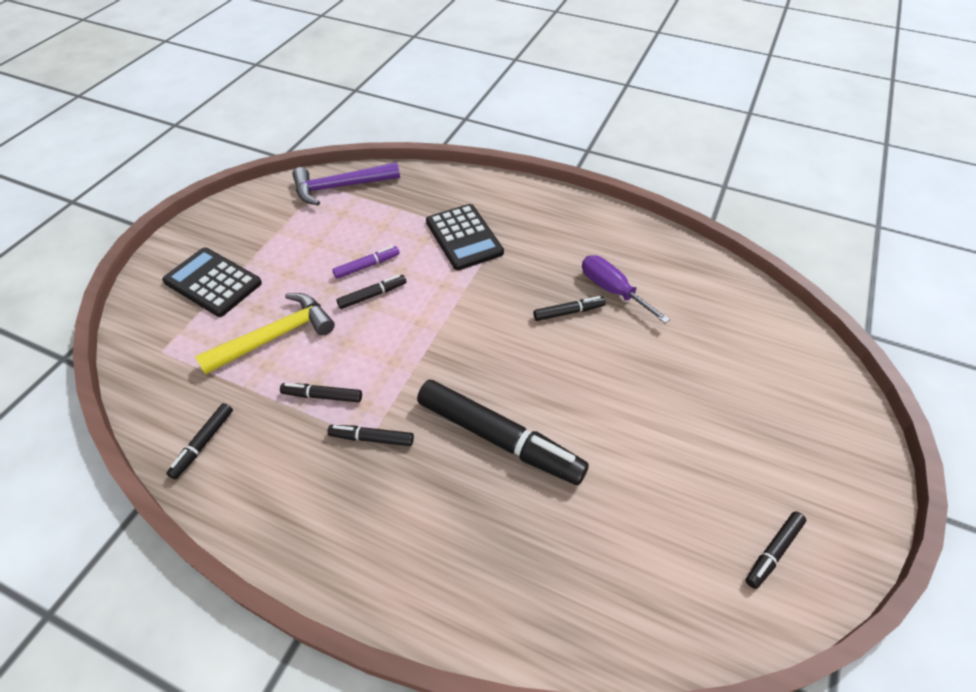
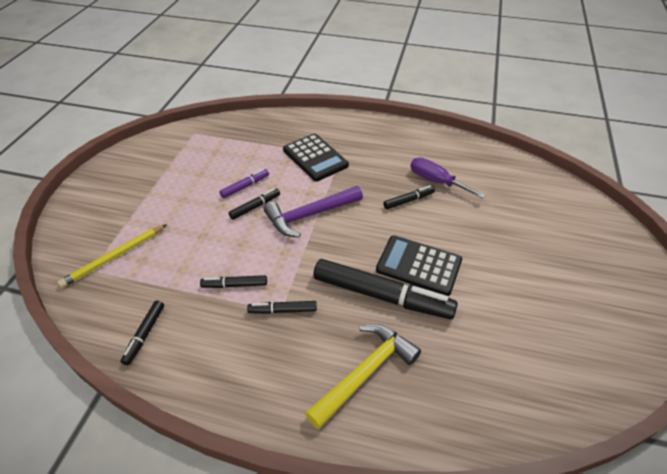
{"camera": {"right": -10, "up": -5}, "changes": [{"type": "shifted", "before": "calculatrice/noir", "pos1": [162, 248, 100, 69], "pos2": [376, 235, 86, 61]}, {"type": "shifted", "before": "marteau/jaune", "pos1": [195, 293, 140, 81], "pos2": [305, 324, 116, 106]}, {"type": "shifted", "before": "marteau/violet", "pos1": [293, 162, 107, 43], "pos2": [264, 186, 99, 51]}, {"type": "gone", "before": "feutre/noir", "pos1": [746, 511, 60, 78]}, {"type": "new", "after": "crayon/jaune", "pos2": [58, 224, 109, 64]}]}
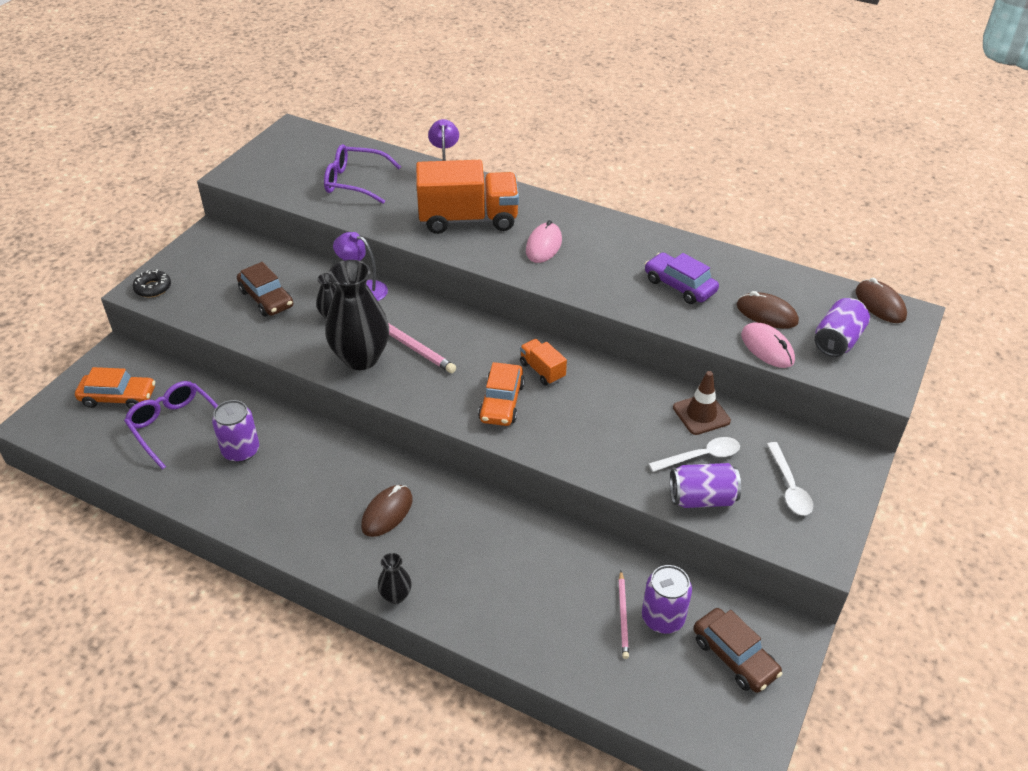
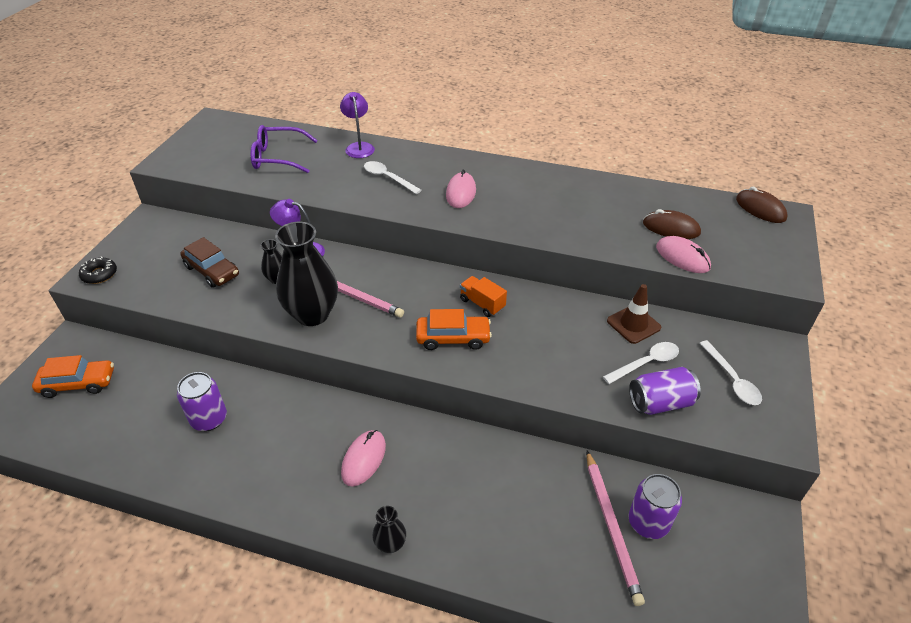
{"camera": {"right": -10, "up": 0}, "changes": [{"type": "gone", "before": "lunettes/violet", "pos1": [124, 381, 94, 89]}, {"type": "repainted", "before": "souris/marron", "after": "souris/rose", "pos1": [361, 485, 52, 52], "pos2": [341, 430, 45, 57]}, {"type": "swapped", "before": "camion/orange", "after": "cuillère/blanc", "pos1": [416, 160, 103, 74], "pos2": [364, 161, 58, 33]}, {"type": "rotated", "before": "voiture/orange", "pos1": [478, 362, 47, 64], "pos2": [416, 309, 76, 41], "turn": -90}, {"type": "scaled", "before": "crayon/rose", "pos1": [618, 571, 11, 88], "pos2": [587, 451, 58, 155], "scale": 1.72}, {"type": "gone", "before": "voiture/violet", "pos1": [645, 252, 74, 52]}, {"type": "gone", "before": "voiture/marron", "pos1": [693, 608, 89, 85]}, {"type": "gone", "before": "canette/violet", "pos1": [815, 298, 55, 59]}]}
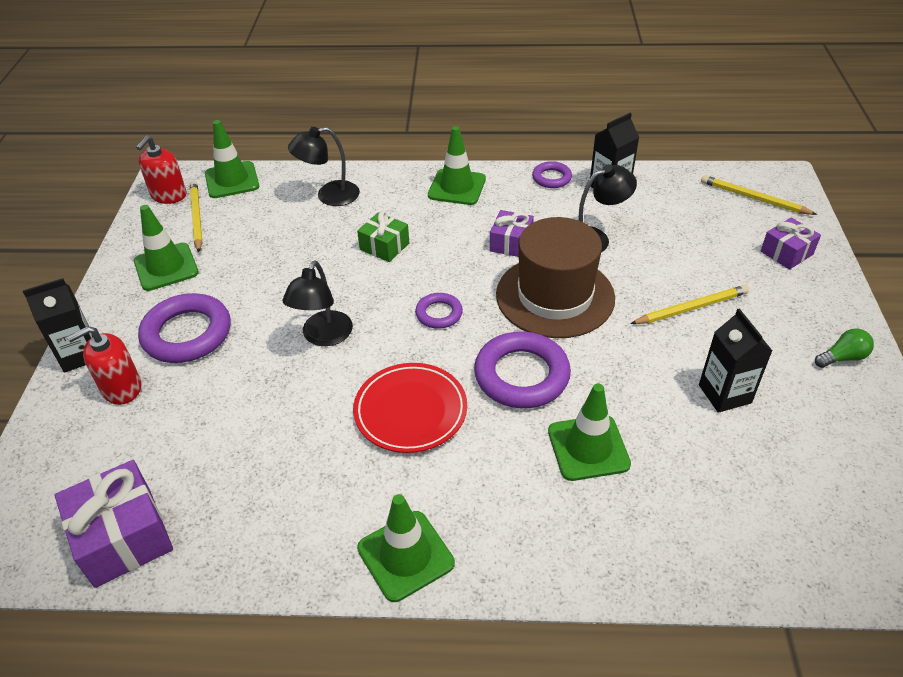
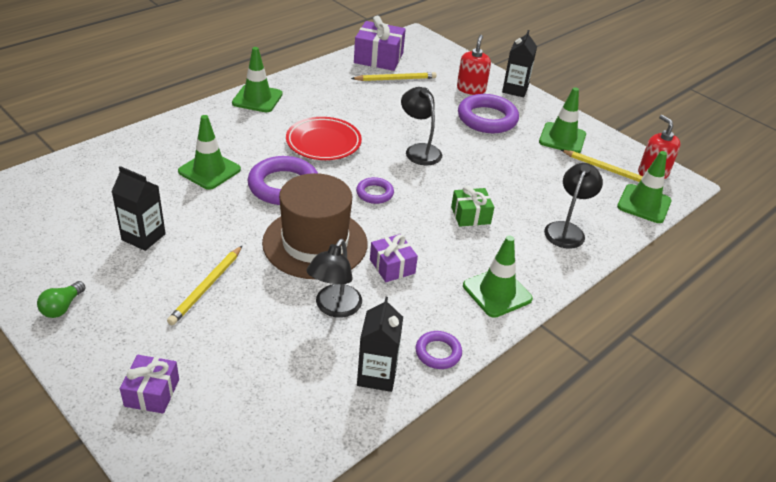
{"camera": {"right": 130, "up": -5}, "changes": [{"type": "shifted", "before": "crayon/jaune", "pos1": [701, 175, 116, 40], "pos2": [351, 72, 86, 9]}]}
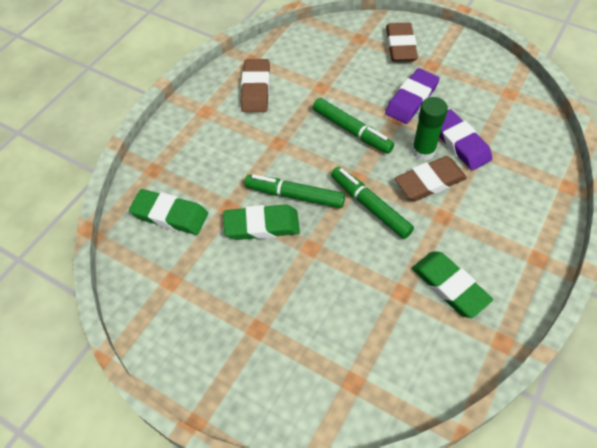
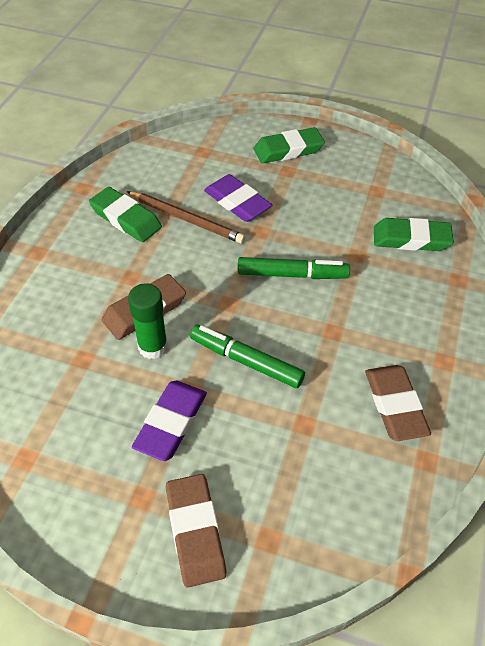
{"camera": {"right": 165, "up": -5}, "changes": [{"type": "shifted", "before": "gomme/vert", "pos1": [223, 204, 77, 36], "pos2": [254, 127, 71, 37]}, {"type": "gone", "before": "feutre/vert", "pos1": [331, 167, 83, 72]}, {"type": "shifted", "before": "gomme/violet", "pos1": [439, 109, 53, 62], "pos2": [204, 174, 68, 48]}, {"type": "new", "after": "crayon/marron", "pos2": [126, 191, 119, 53]}]}
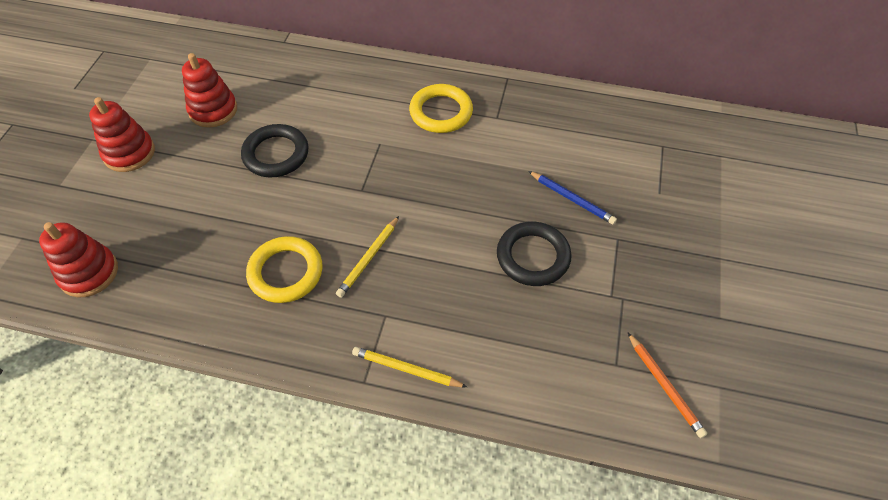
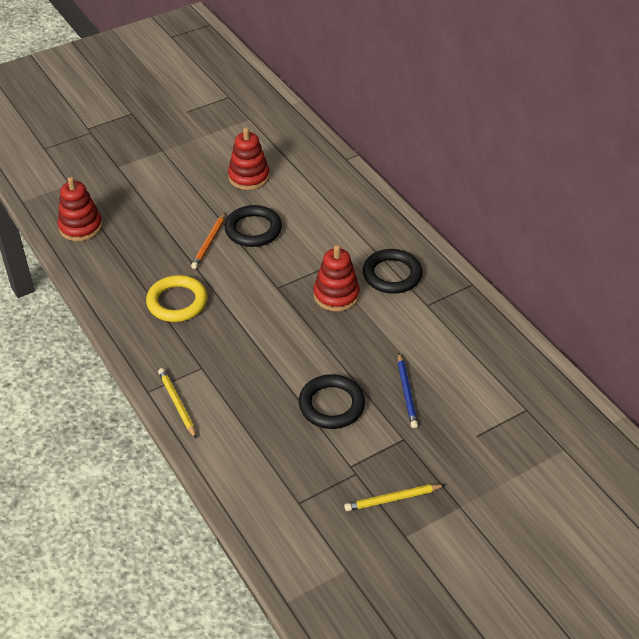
{"camera": {"right": 45, "up": -10}, "changes": [{"type": "shifted", "before": "jouet à empiler/rouge", "pos1": [89, 97, 66, 75], "pos2": [314, 245, 46, 66]}, {"type": "shifted", "before": "crayon/jaune", "pos1": [336, 216, 63, 82], "pos2": [344, 484, 101, 27]}, {"type": "repainted", "before": "anneau/jaune", "after": "anneau/noir", "pos1": [409, 84, 64, 49], "pos2": [363, 249, 59, 45]}, {"type": "shifted", "before": "crayon/orange", "pos1": [628, 333, 79, 105], "pos2": [191, 212, 35, 57]}]}
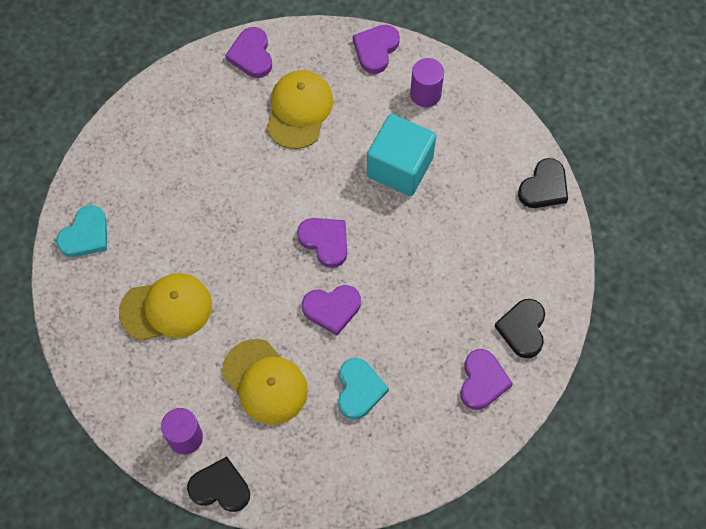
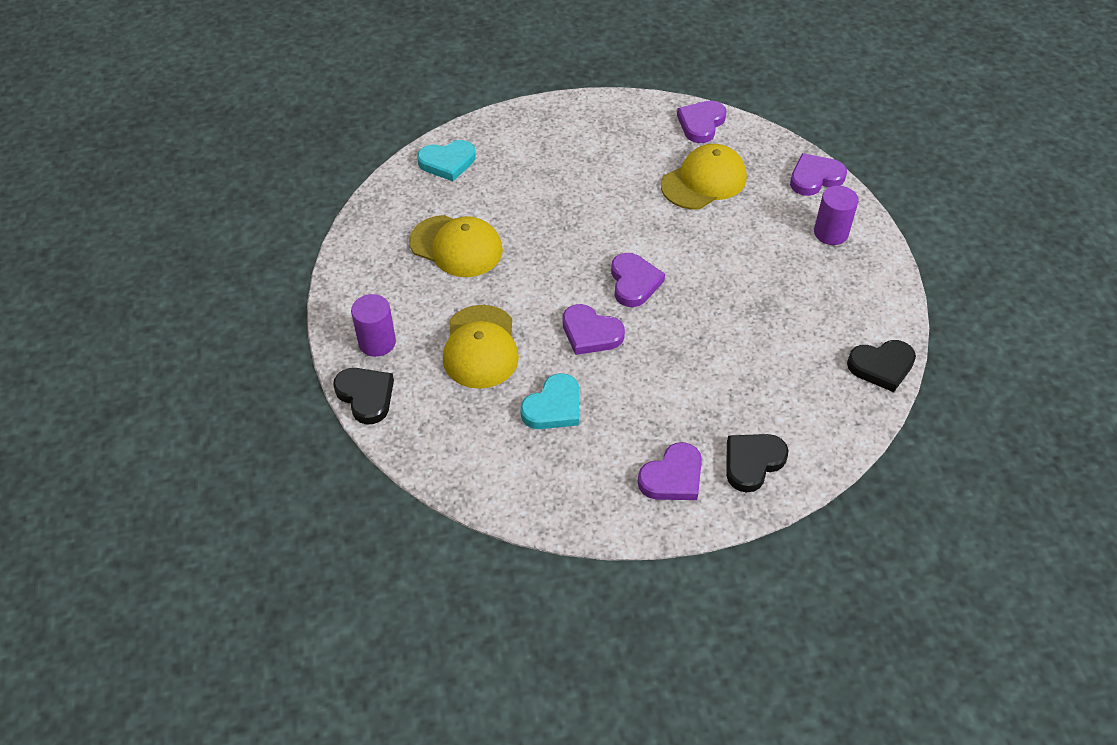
{"camera": {"right": 40, "up": -15}, "changes": [{"type": "gone", "before": "cube/turquoise", "pos1": [367, 114, 69, 82]}]}
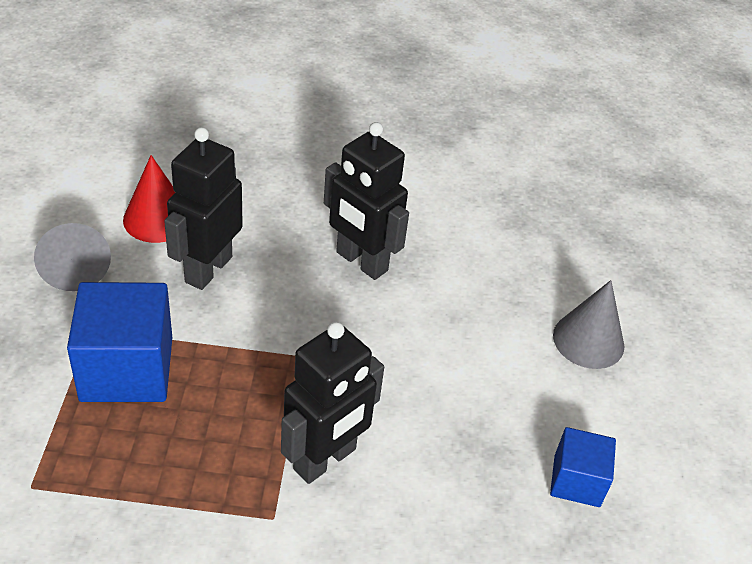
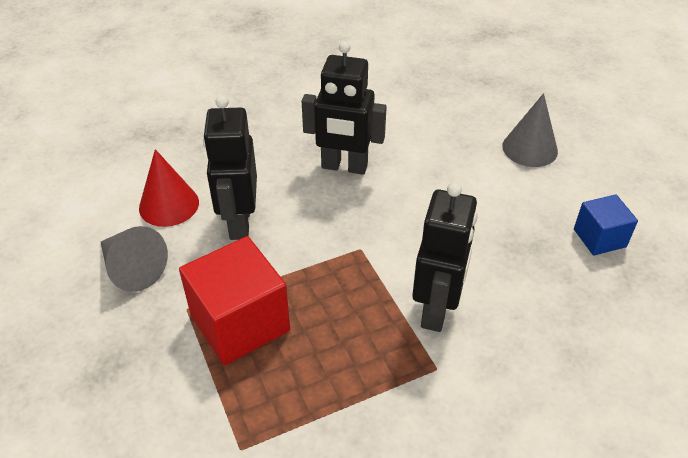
{"camera": {"right": -25, "up": 0}, "changes": [{"type": "repainted", "before": "cube/bleu", "after": "cube/rouge", "pos1": [67, 282, 105, 120], "pos2": [179, 236, 111, 129]}]}
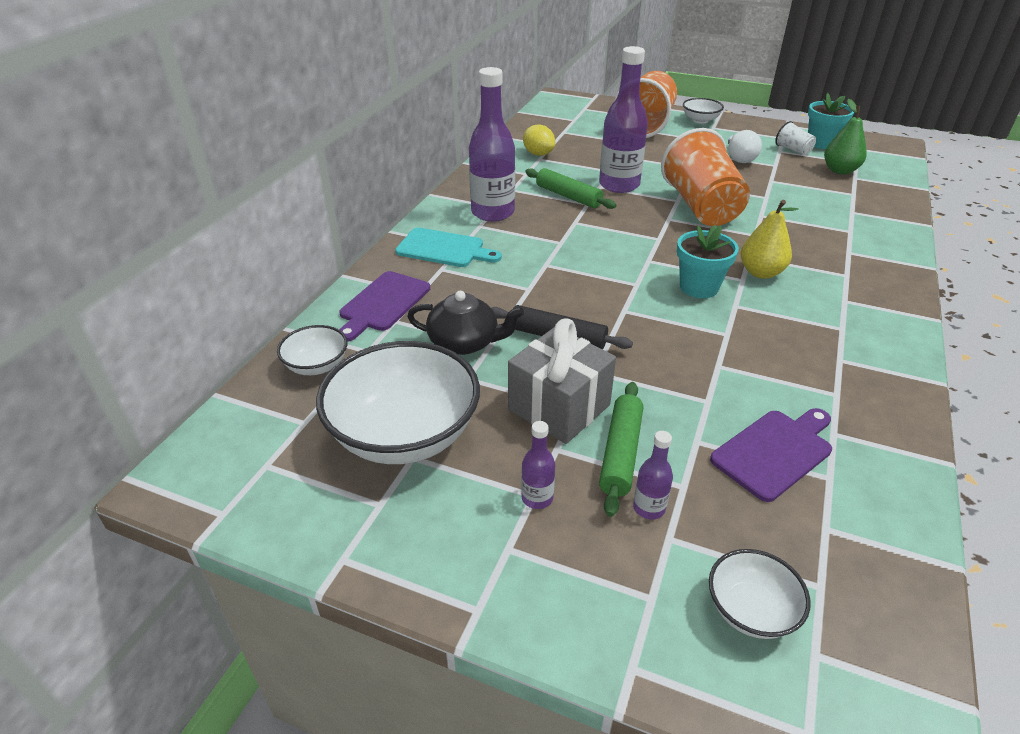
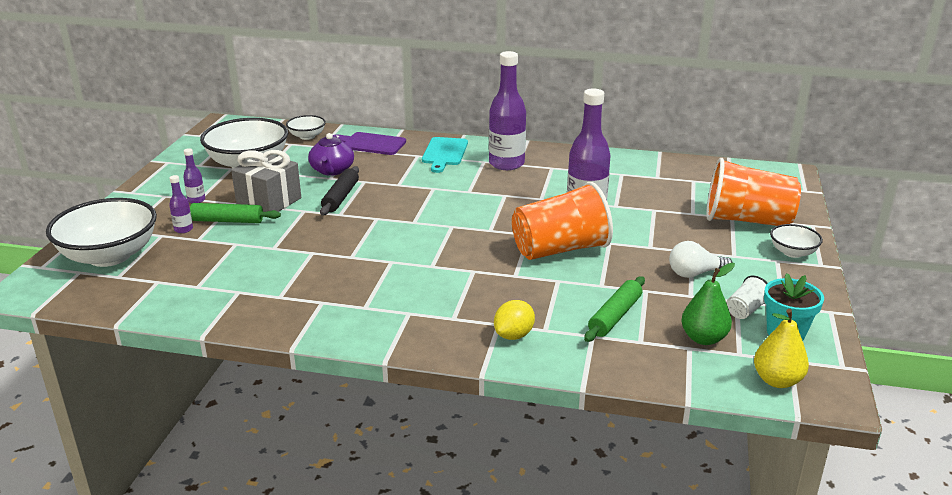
{"camera": {"right": 80, "up": -10}, "changes": [{"type": "repainted", "before": "théière/noir", "after": "théière/violet", "pos1": [407, 291, 117, 64], "pos2": [308, 133, 46, 43]}, {"type": "shifted", "before": "citron/jaune", "pos1": [523, 124, 32, 32], "pos2": [494, 300, 41, 40]}, {"type": "shifted", "before": "rouleau à pâtisserie/vert", "pos1": [525, 168, 91, 41], "pos2": [584, 276, 61, 66]}, {"type": "gone", "before": "pot de fleurs/turquoise", "pos1": [677, 225, 62, 73]}, {"type": "scaled", "before": "bol/blanc", "pos1": [709, 549, 101, 90], "pos2": [46, 198, 111, 69], "scale": 2.04}, {"type": "gone", "before": "planche à découper/violet", "pos1": [710, 408, 122, 94]}, {"type": "shifted", "before": "poire/jaune", "pos1": [741, 200, 58, 79], "pos2": [754, 309, 55, 79]}]}
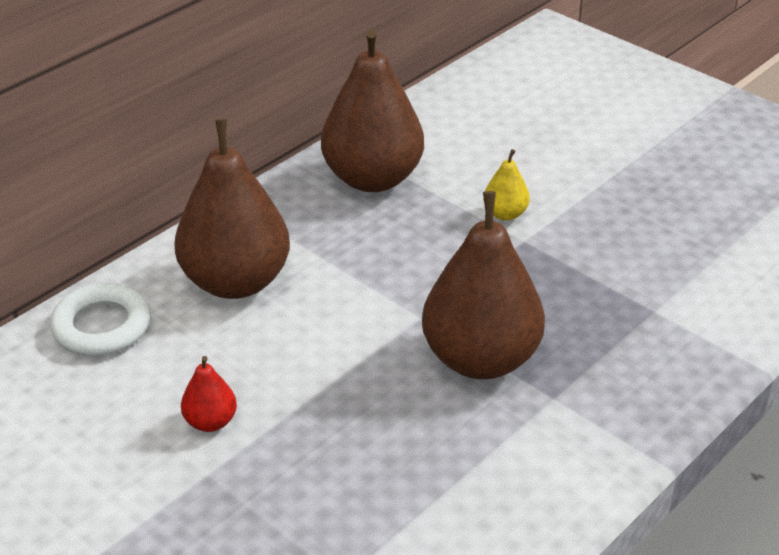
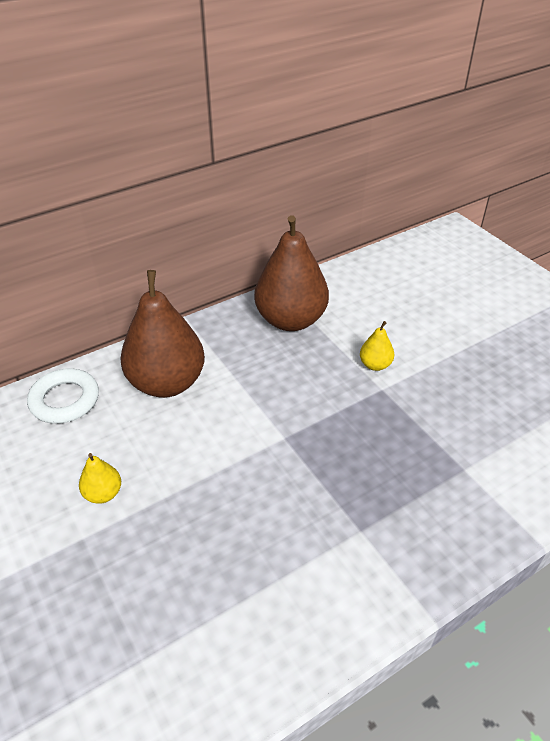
{"camera": {"right": 15, "up": 5}, "changes": [{"type": "repainted", "before": "poire/rouge", "after": "poire/jaune", "pos1": [181, 356, 56, 76], "pos2": [79, 453, 42, 51]}, {"type": "gone", "before": "poire/marron", "pos1": [422, 191, 123, 188]}]}
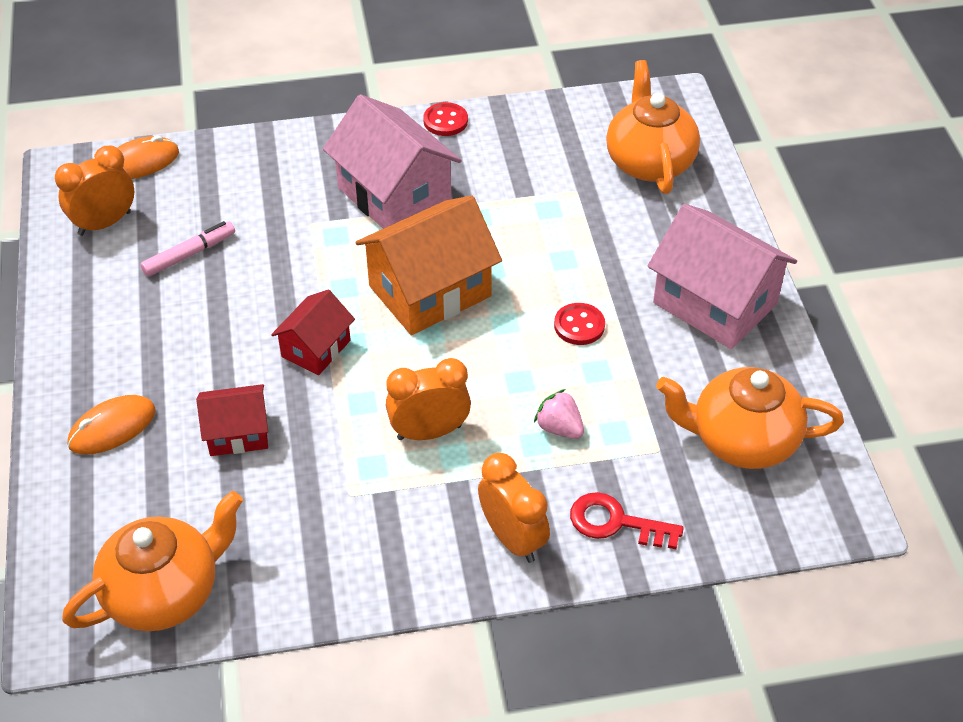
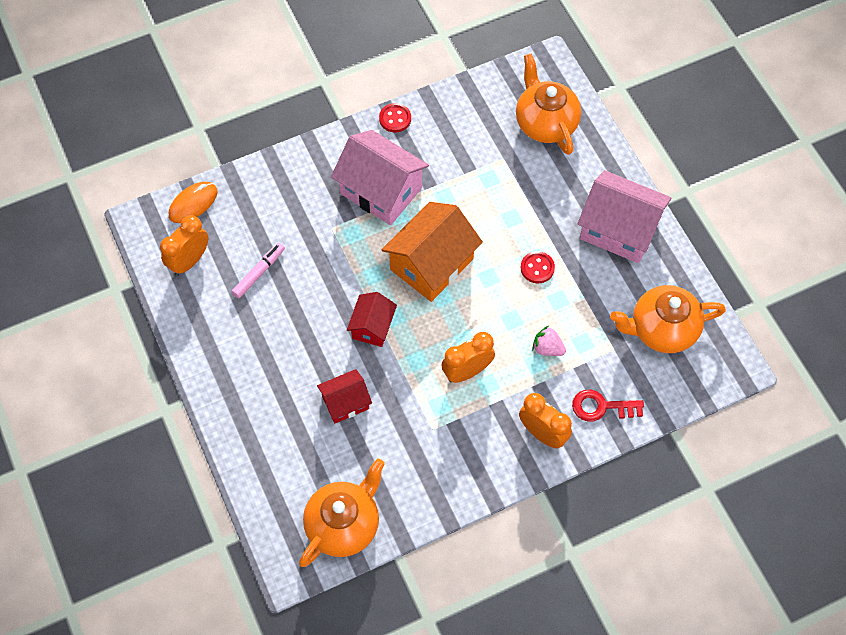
{"camera": {"right": -15, "up": 15}, "changes": [{"type": "gone", "before": "souris/orange", "pos1": [68, 395, 88, 59]}]}
